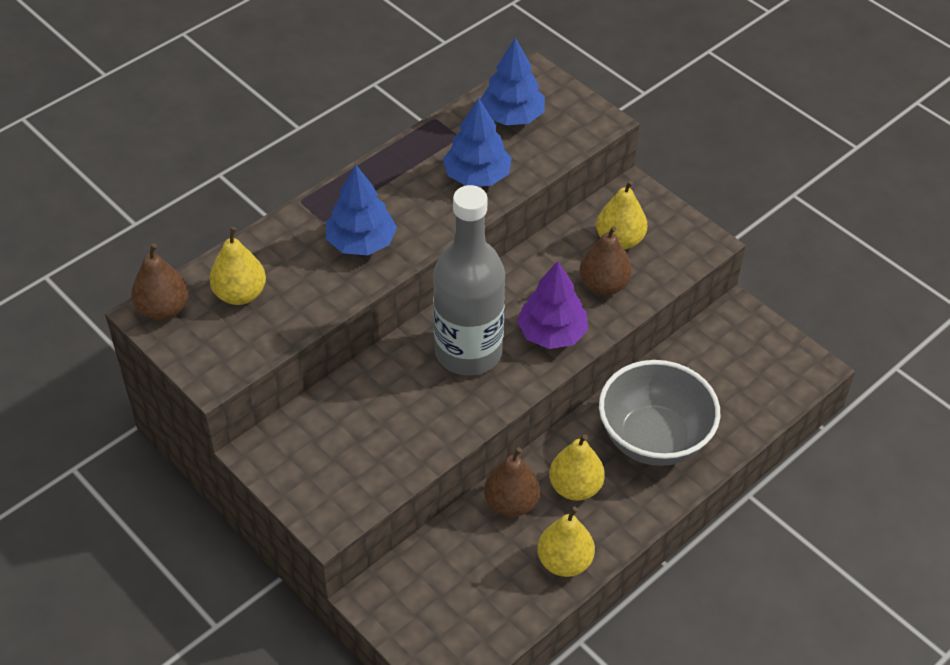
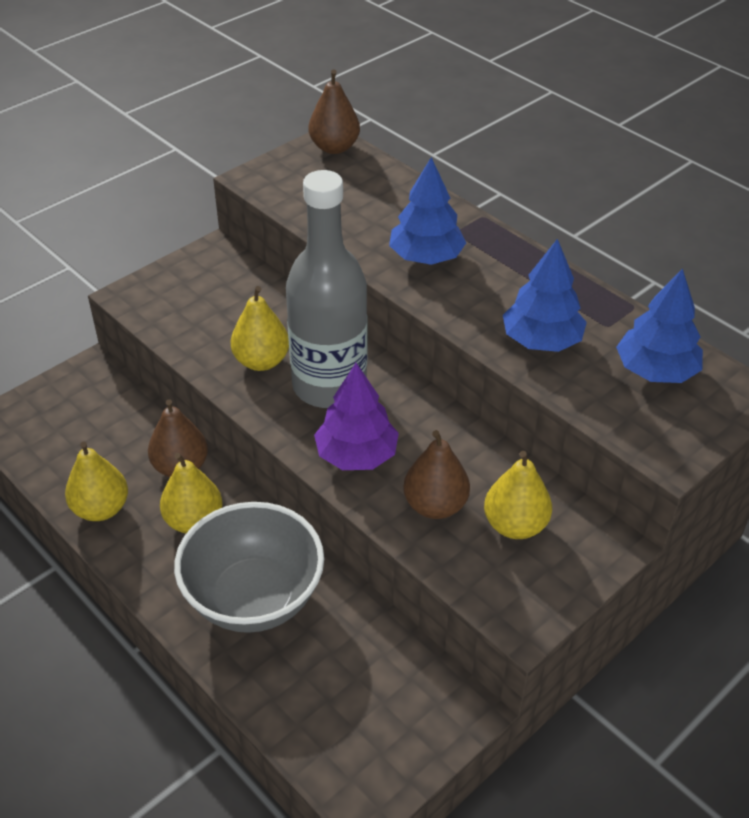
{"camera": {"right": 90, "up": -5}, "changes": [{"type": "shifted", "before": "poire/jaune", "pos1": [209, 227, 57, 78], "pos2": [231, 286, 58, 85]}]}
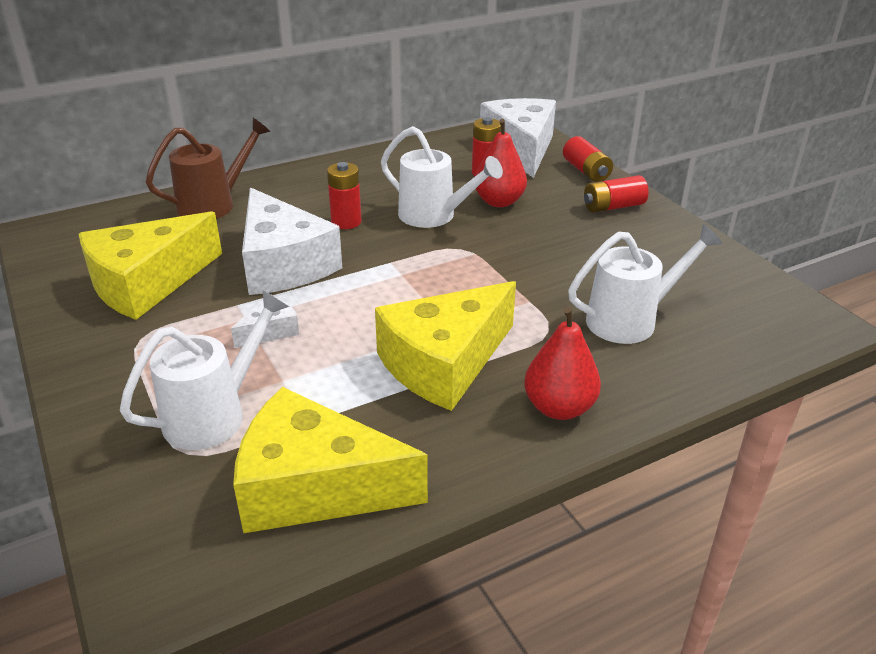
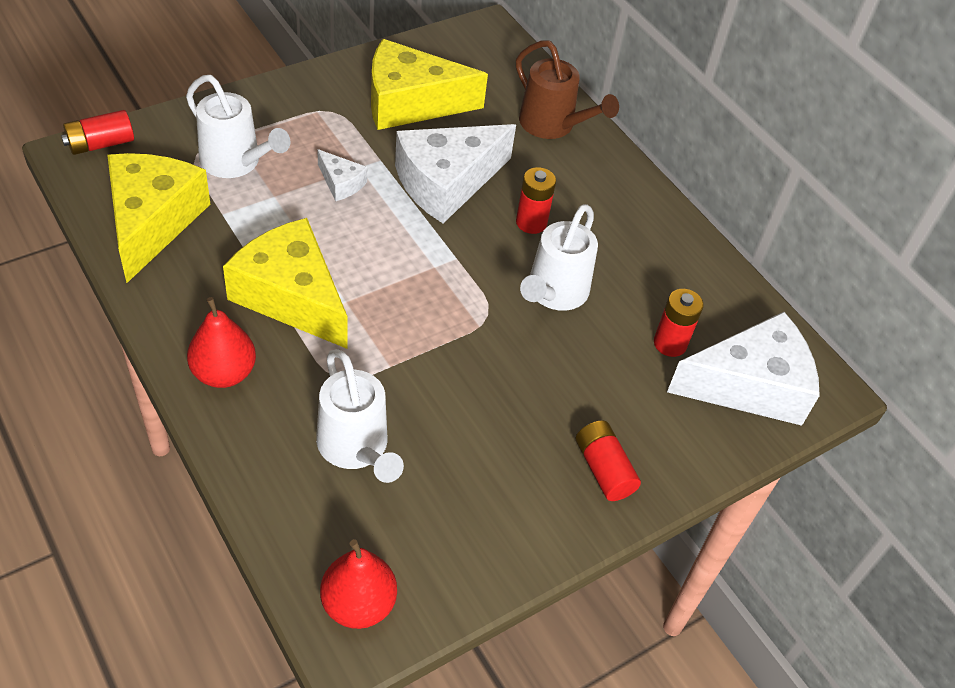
{"camera": {"right": 80, "up": 15}, "changes": [{"type": "rotated", "before": "fromage/jaune", "pos1": [79, 211, 143, 109], "pos2": [371, 39, 117, 91], "turn": -45}, {"type": "shifted", "before": "poire/rouge", "pos1": [475, 119, 52, 88], "pos2": [320, 539, 77, 90]}, {"type": "shifted", "before": "pile/rouge", "pos1": [563, 136, 50, 46], "pos2": [61, 110, 73, 45]}]}
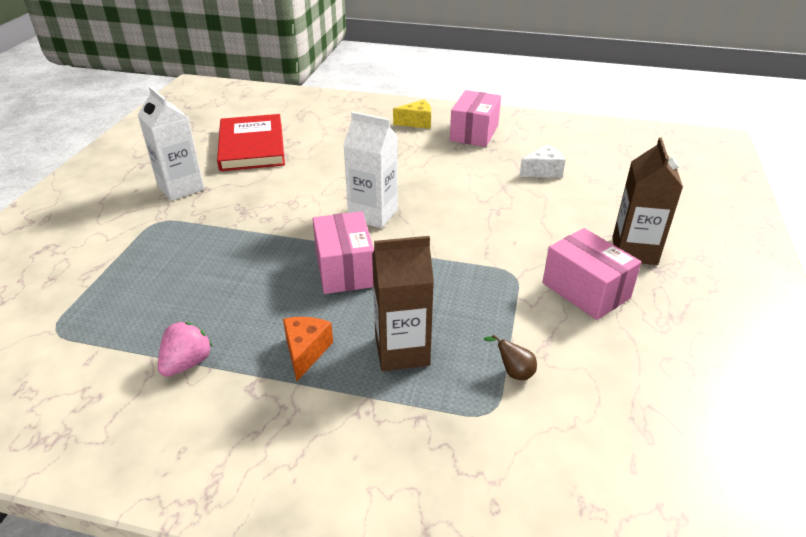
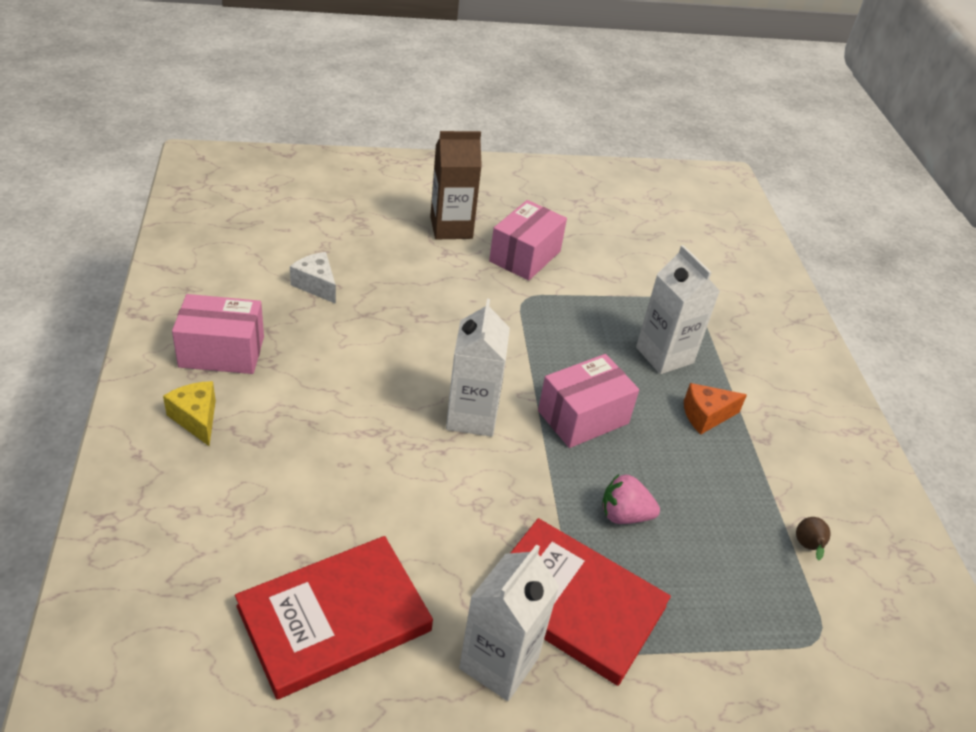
{"camera": {"right": -115, "up": 5}, "changes": [{"type": "shifted", "before": "fraise/rose", "pos1": [158, 322, 54, 55], "pos2": [602, 474, 58, 50]}, {"type": "repainted", "before": "brique de lait/marron", "after": "brique de lait/blanc", "pos1": [372, 236, 62, 135], "pos2": [636, 245, 84, 129]}, {"type": "shifted", "before": "poire/marron", "pos1": [484, 334, 53, 46], "pos2": [796, 517, 35, 44]}, {"type": "new", "after": "livre/rouge", "pos2": [511, 518, 160, 168]}]}
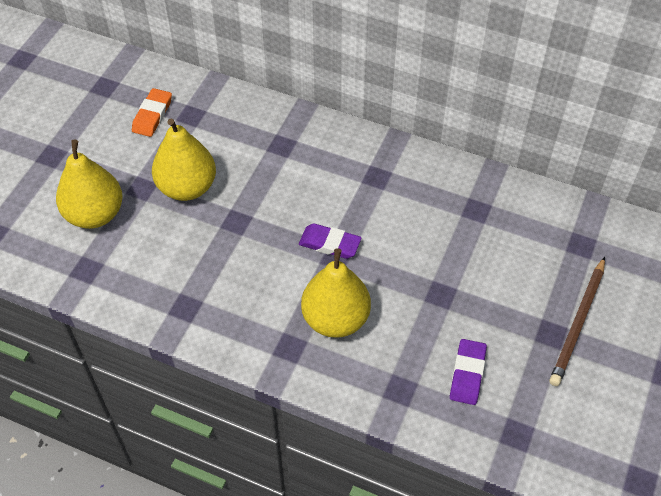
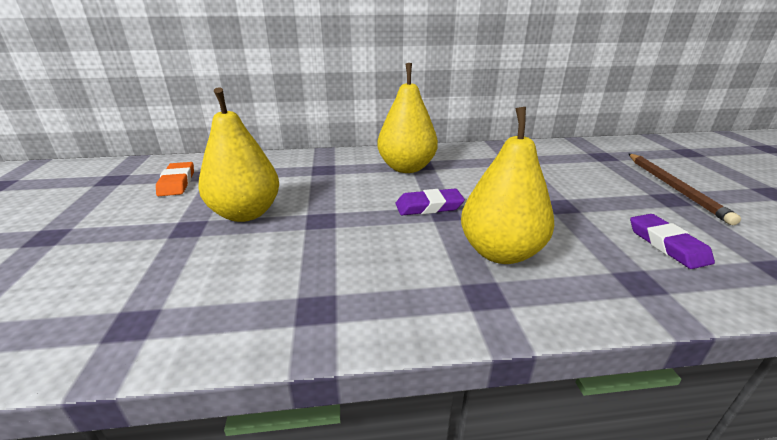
{"camera": {"right": -30, "up": -25}, "changes": [{"type": "shifted", "before": "poire/jaune", "pos1": [56, 139, 67, 90], "pos2": [377, 63, 61, 110]}]}
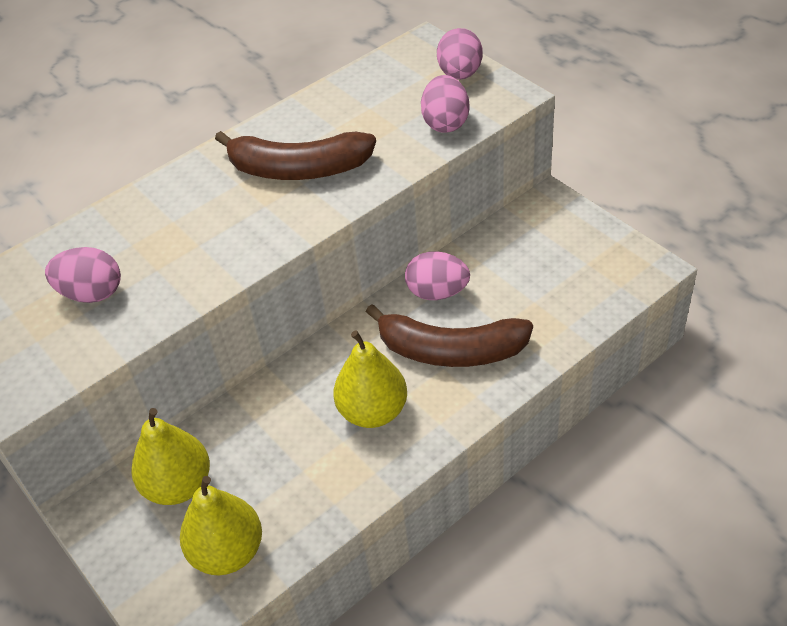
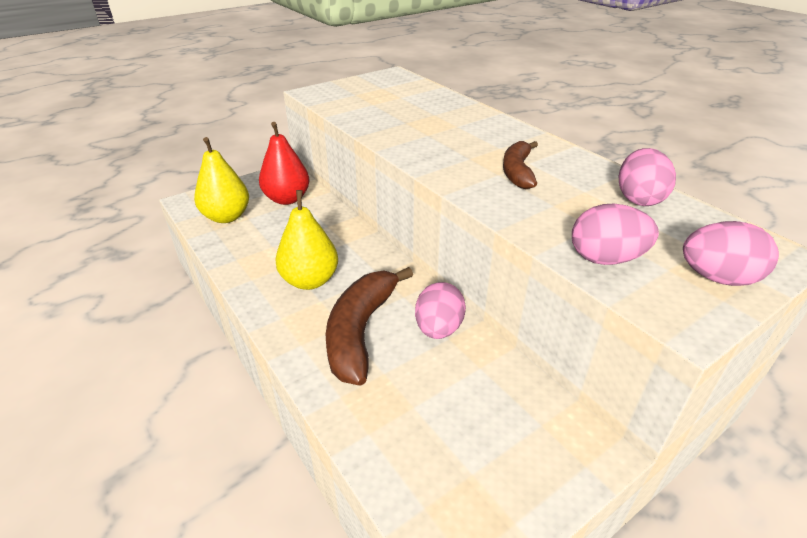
{"camera": {"right": 90, "up": -10}, "changes": [{"type": "shifted", "before": "œuf/rose", "pos1": [45, 247, 76, 56], "pos2": [619, 148, 57, 58]}, {"type": "repainted", "before": "poire/jaune", "after": "poire/rouge", "pos1": [131, 408, 79, 97], "pos2": [259, 122, 50, 83]}, {"type": "scaled", "before": "banane/marron", "pos1": [215, 131, 161, 49], "pos2": [503, 141, 35, 48], "scale": 0.6}]}
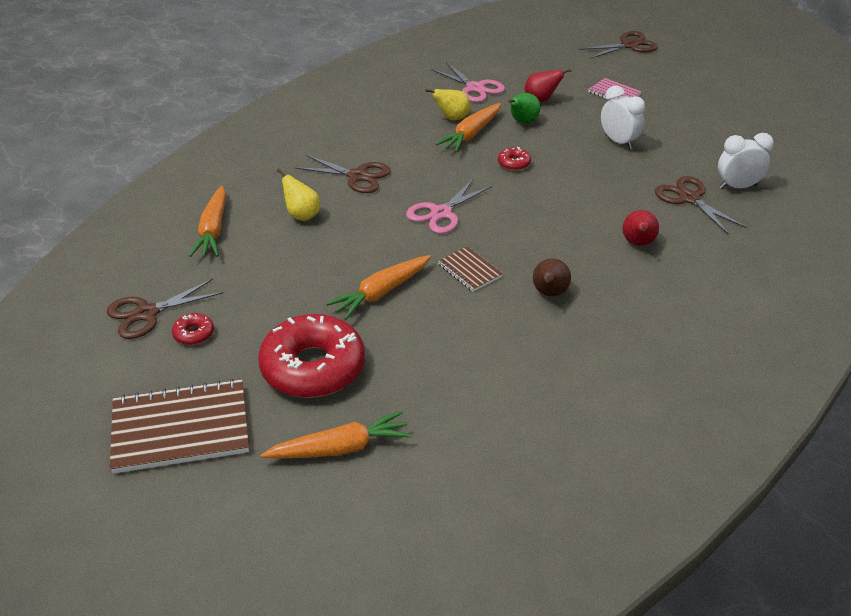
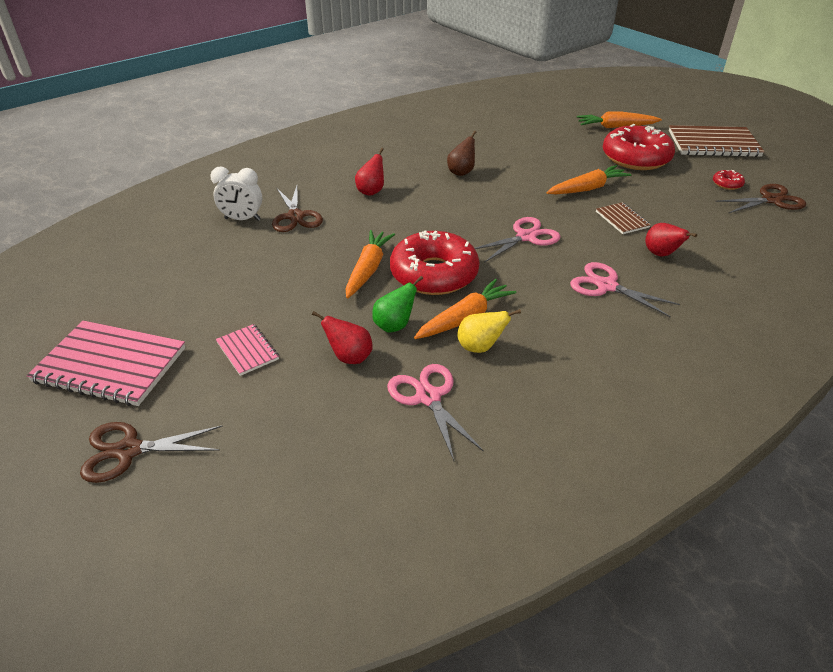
{"camera": {"right": -165, "up": 0}, "changes": [{"type": "shifted", "before": "carotte/orange", "pos1": [189, 186, 37, 71], "pos2": [346, 230, 49, 68]}, {"type": "repainted", "before": "poire/jaune", "after": "poire/rouge", "pos1": [277, 168, 43, 53], "pos2": [645, 223, 52, 34]}, {"type": "repainted", "before": "ciseaux/marron", "after": "ciseaux/rose", "pos1": [295, 155, 96, 38], "pos2": [570, 262, 110, 56]}, {"type": "shifted", "before": "carnet/marron", "pos1": [438, 246, 65, 46], "pos2": [596, 202, 55, 32]}, {"type": "scaled", "before": "beignet/rouge", "pos1": [498, 147, 33, 24], "pos2": [390, 231, 90, 64], "scale": 2.46}, {"type": "gone", "before": "réveil/blanc", "pos1": [601, 85, 44, 65]}, {"type": "new", "after": "carnet/rose", "pos2": [27, 321, 158, 85]}]}
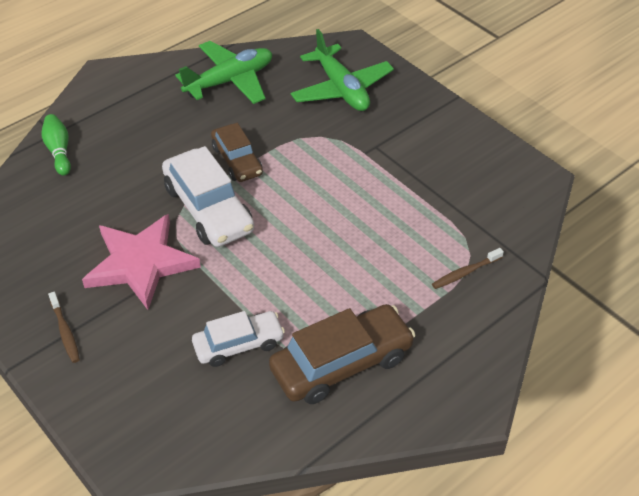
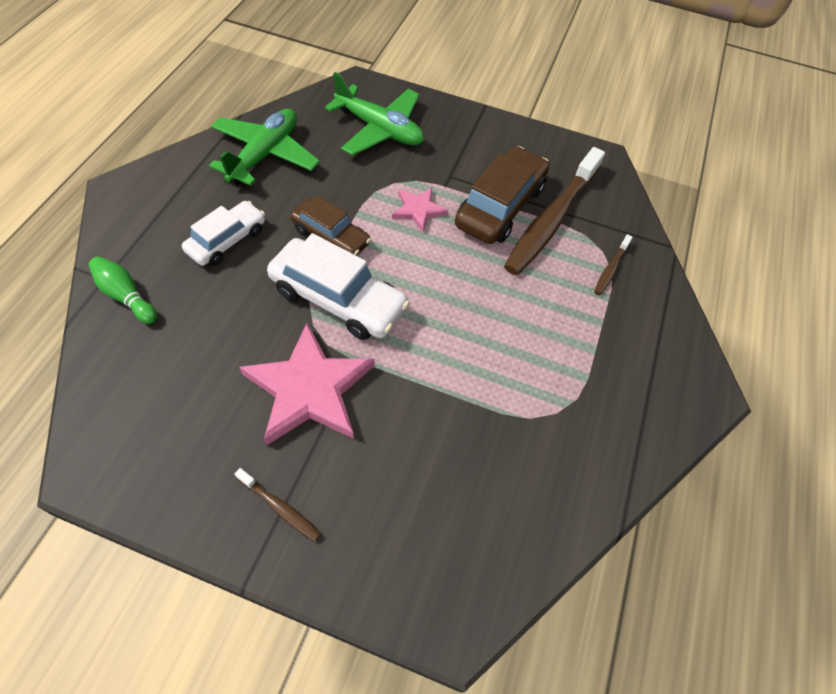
{"camera": {"right": -35, "up": 10}, "changes": [{"type": "shifted", "before": "voiture/blanc", "pos1": [192, 311, 93, 56], "pos2": [182, 201, 83, 65]}, {"type": "shifted", "before": "voiture/marron", "pos1": [269, 304, 146, 100], "pos2": [455, 146, 94, 98]}, {"type": "new", "after": "étoile/rose", "pos2": [392, 187, 56, 45]}, {"type": "new", "after": "brosse à dents/marron", "pos2": [504, 147, 101, 128]}]}
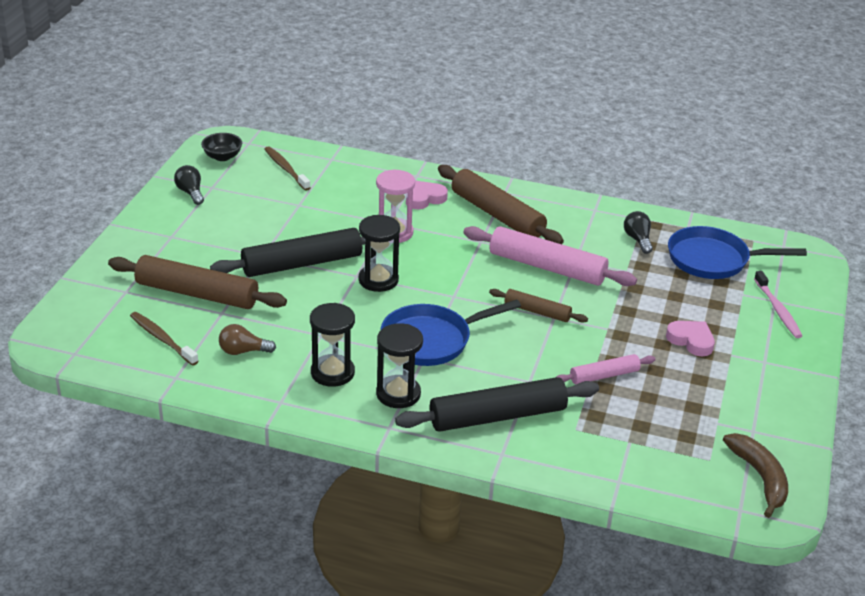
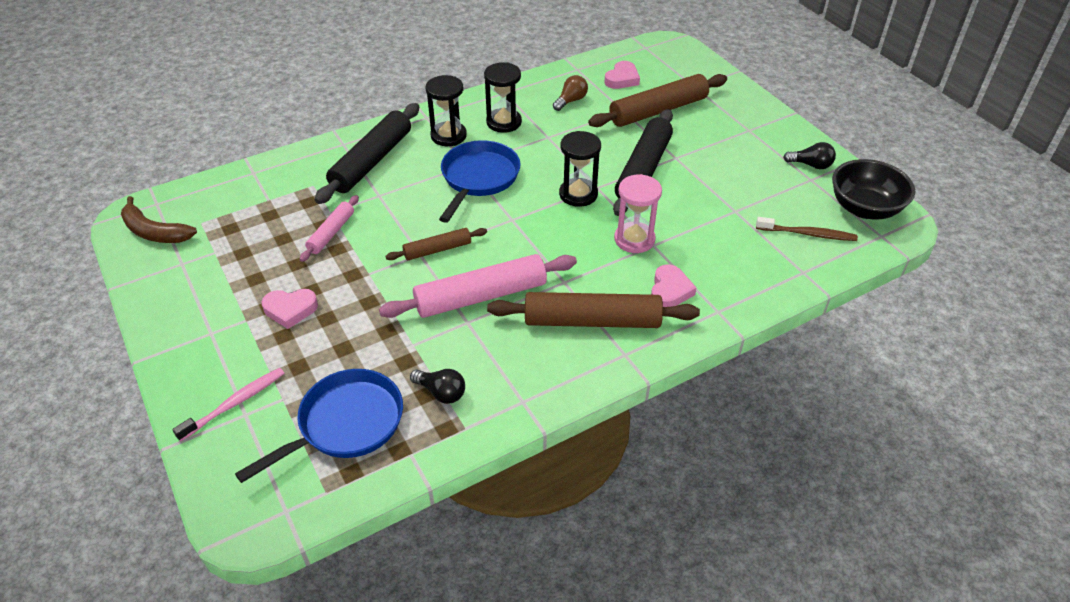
{"camera": {"right": 135, "up": 10}, "changes": [{"type": "swapped", "before": "brosse à dents/marron", "after": "cœur/rose", "pos1": [130, 312, 69, 54], "pos2": [605, 61, 35, 28]}, {"type": "scaled", "before": "bol/noir", "pos1": [201, 133, 41, 28], "pos2": [832, 159, 83, 60], "scale": 1.75}, {"type": "rotated", "before": "brosse à dents/rose", "pos1": [754, 271, 48, 67], "pos2": [172, 368, 112, 74], "turn": 105}]}
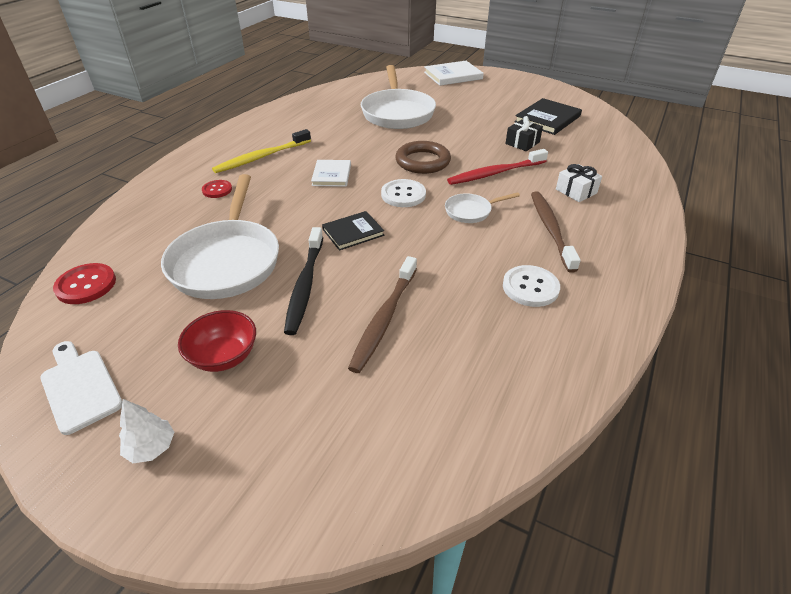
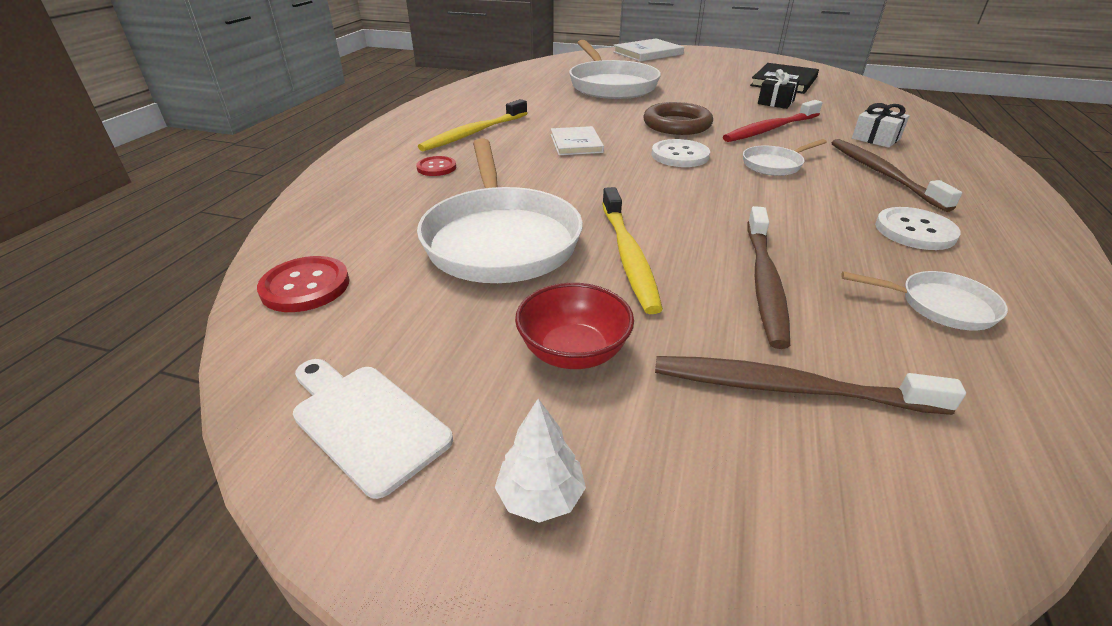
{"camera": {"right": -10, "up": -5}, "changes": [{"type": "repainted", "before": "brosse à dents/noir", "after": "brosse à dents/jaune", "pos1": [284, 227, 39, 108], "pos2": [602, 187, 61, 127]}, {"type": "gone", "before": "livre/noir", "pos1": [322, 211, 62, 40]}, {"type": "new", "after": "brosse à dents/marron", "pos2": [655, 356, 311, 59]}, {"type": "new", "after": "poêle/blanc", "pos2": [841, 271, 167, 59]}]}
